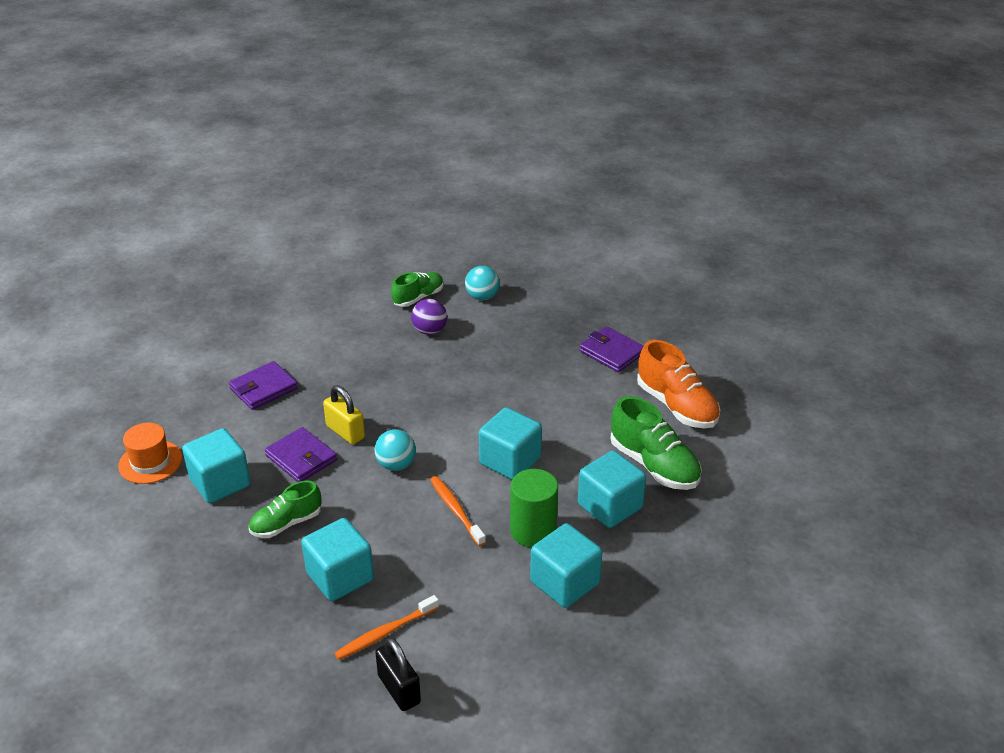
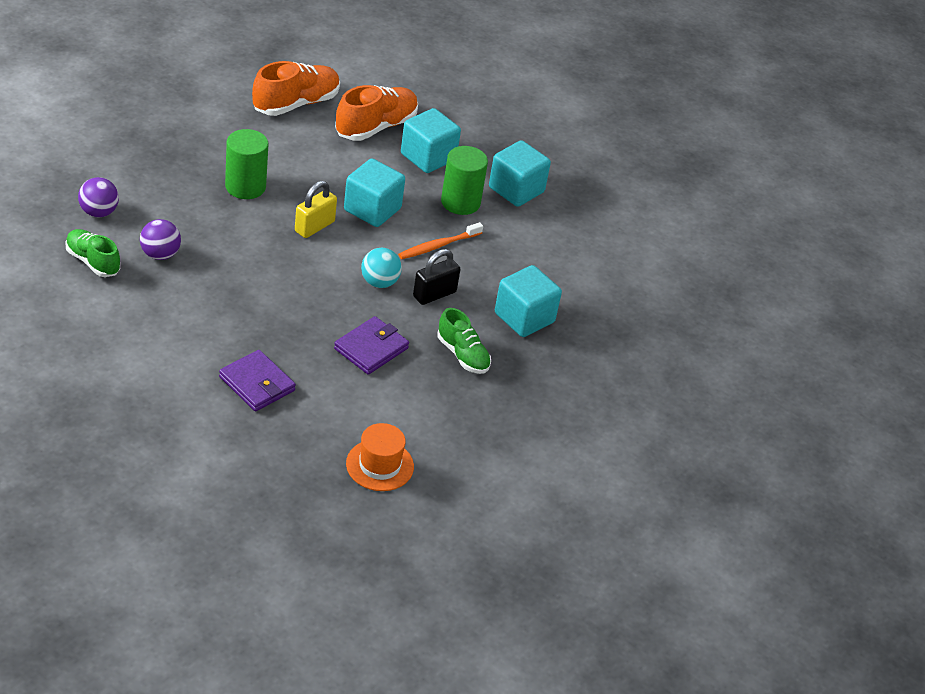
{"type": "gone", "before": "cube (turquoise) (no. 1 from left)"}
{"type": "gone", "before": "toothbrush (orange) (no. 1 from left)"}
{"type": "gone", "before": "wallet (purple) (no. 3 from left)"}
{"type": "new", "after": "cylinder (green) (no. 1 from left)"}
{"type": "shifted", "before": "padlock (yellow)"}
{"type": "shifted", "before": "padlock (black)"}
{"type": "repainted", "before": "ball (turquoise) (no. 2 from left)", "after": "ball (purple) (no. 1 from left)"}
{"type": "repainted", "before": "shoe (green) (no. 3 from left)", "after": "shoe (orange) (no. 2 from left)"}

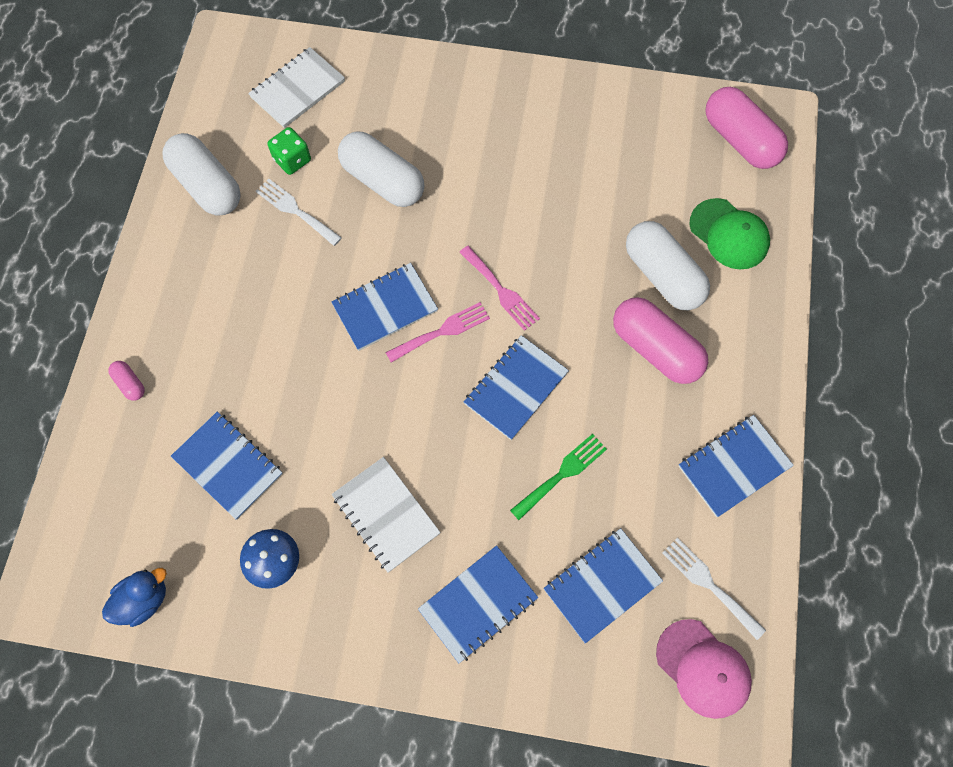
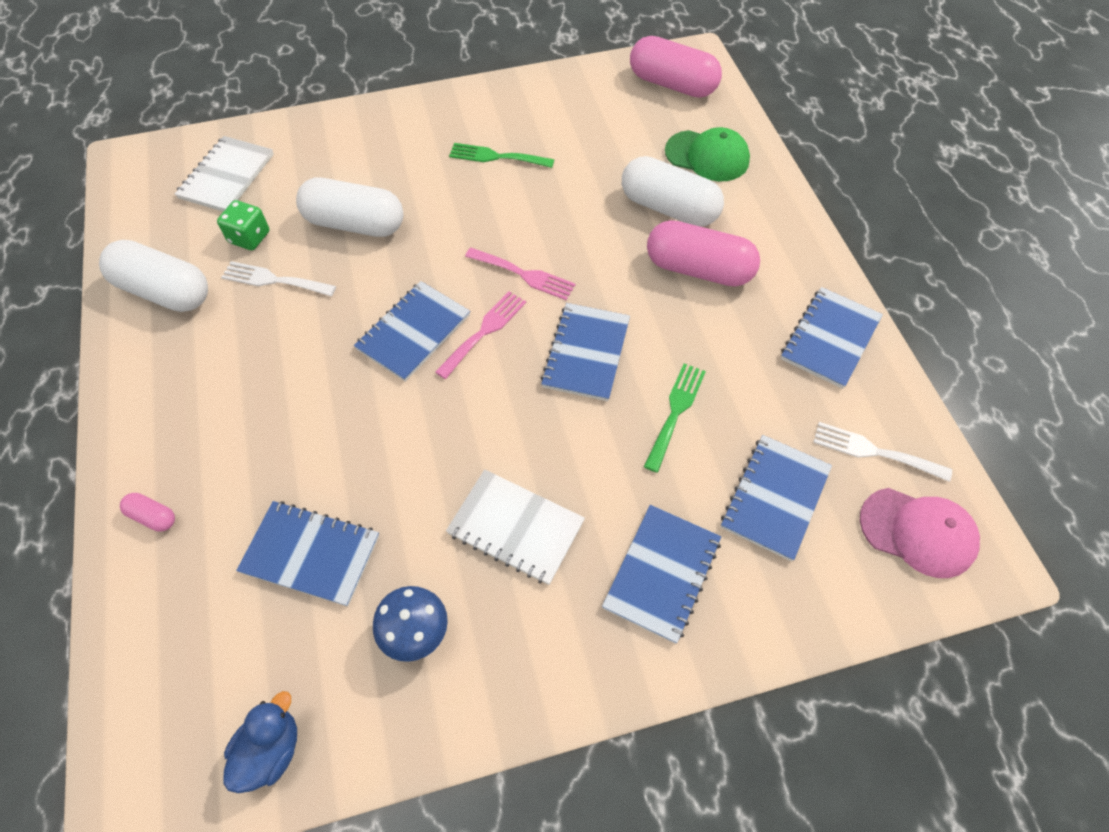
{"type": "new", "after": "fork (green) (no. 1 from left)"}

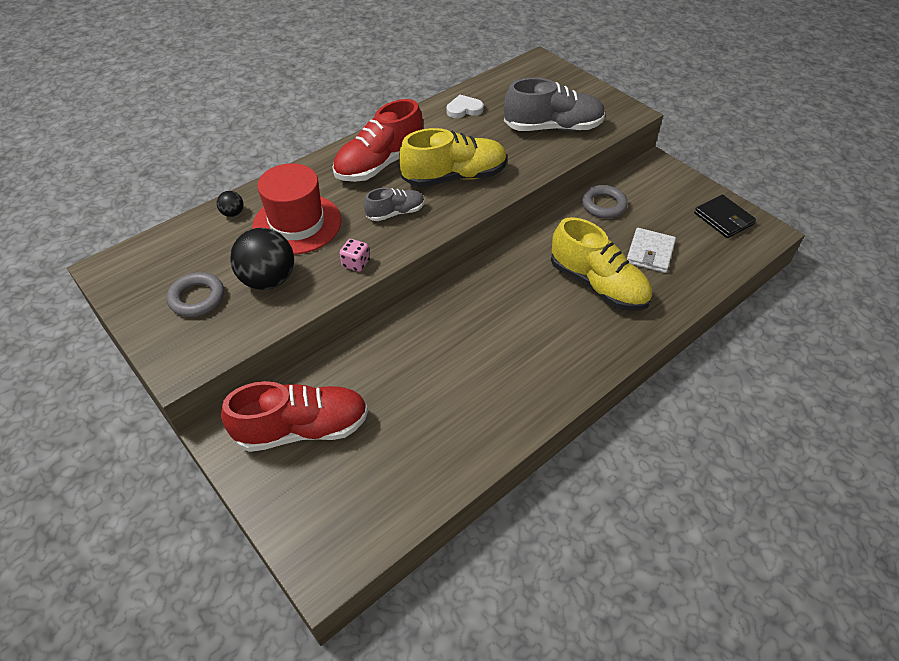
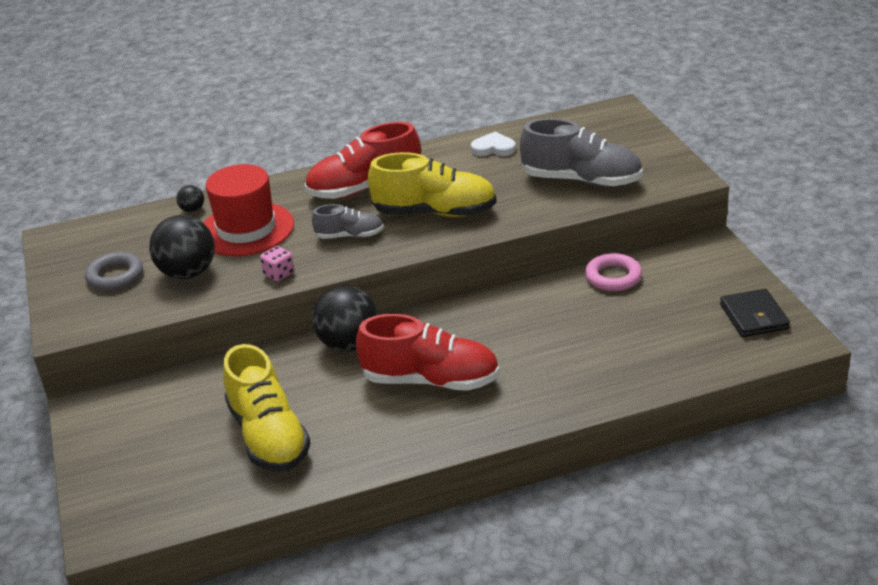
{"type": "gone", "before": "wallet (white)"}
{"type": "new", "after": "ball (black) (no. 3 from left)"}
{"type": "shifted", "before": "shoe (red) (no. 1 from left in the first image)", "after": "shoe (red) (no. 2 from left)"}
{"type": "shifted", "before": "shoe (yellow) (no. 2 from left in the first image)", "after": "shoe (yellow) (no. 1 from left)"}
{"type": "repainted", "before": "ring (grey) (no. 2 from left)", "after": "ring (pink)"}

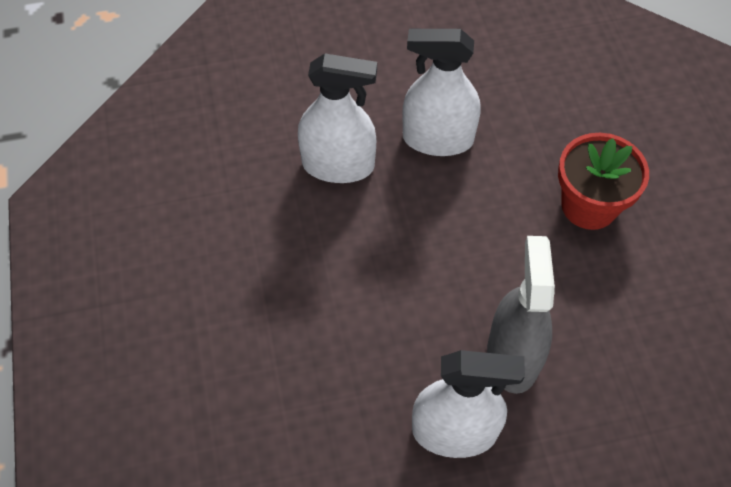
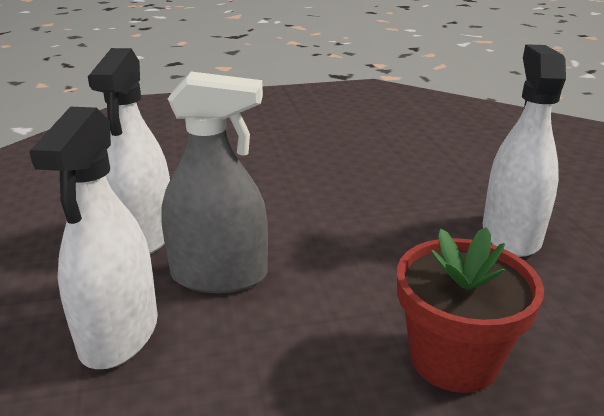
{"type": "shifted", "before": "spray bottle (white) (no. 1 from left)"}

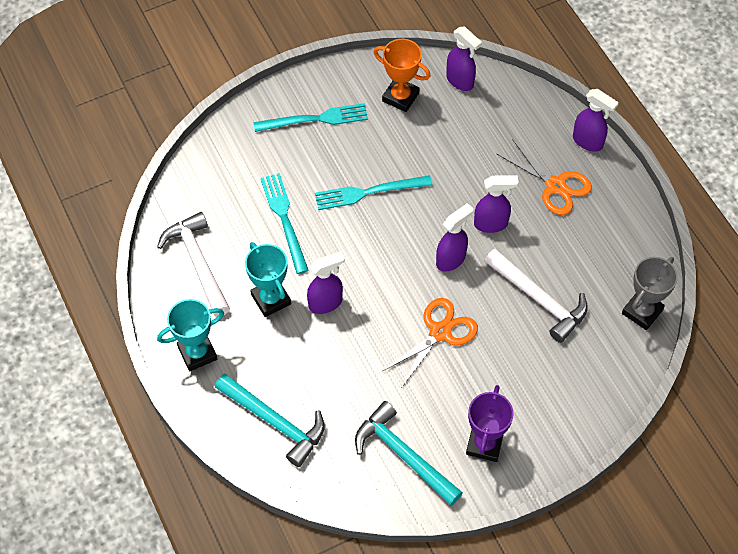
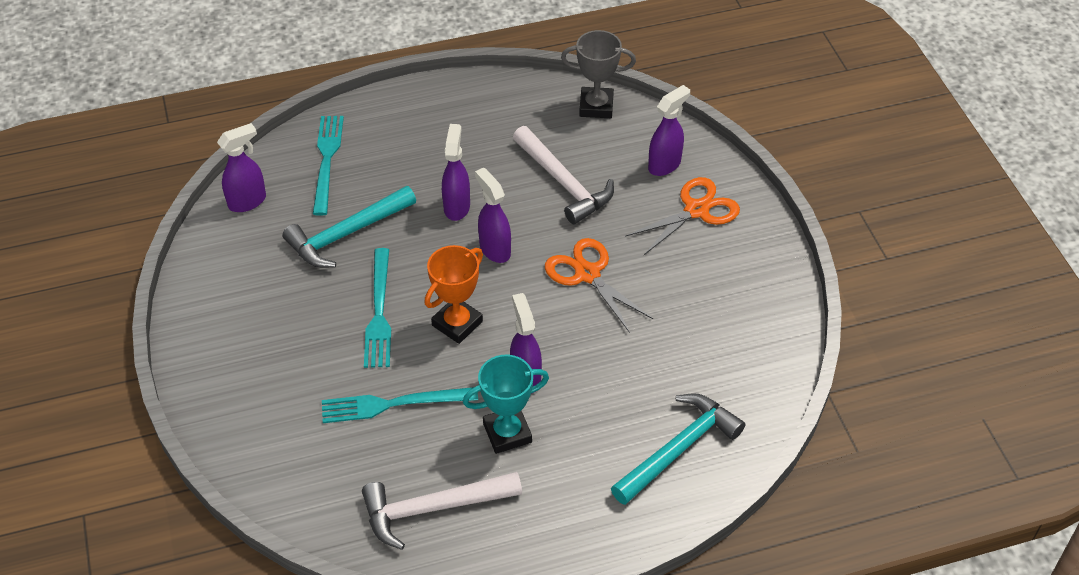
{"type": "gone", "before": "trophy (turquoise) (no. 1 from left)"}
{"type": "gone", "before": "trophy (purple)"}
{"type": "shifted", "before": "fork (turquoise) (no. 2 from left in the first image)", "after": "fork (turquoise) (no. 1 from left)"}
{"type": "shifted", "before": "hammer (turquoise) (no. 2 from left in the first image)", "after": "hammer (turquoise) (no. 1 from left)"}
{"type": "shifted", "before": "trophy (orange)"}
{"type": "shifted", "before": "scissors (orange) (no. 2 from left)"}
{"type": "shifted", "before": "spray bottle (purple) (no. 5 from left)"}
{"type": "rotated", "before": "hammer (white) (no. 2 from left)", "turn": 90}
{"type": "rotated", "before": "trophy (grey)", "turn": -45}

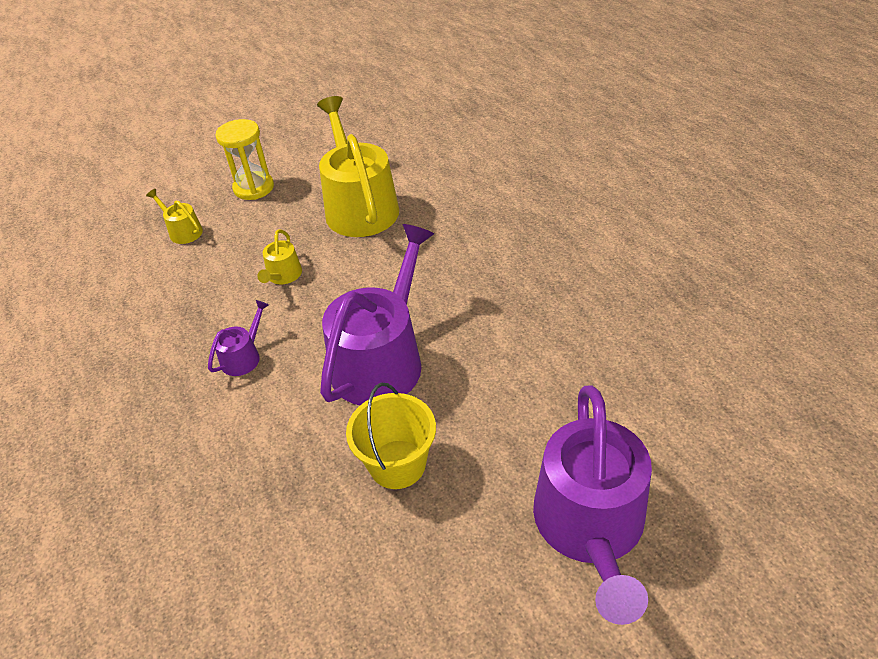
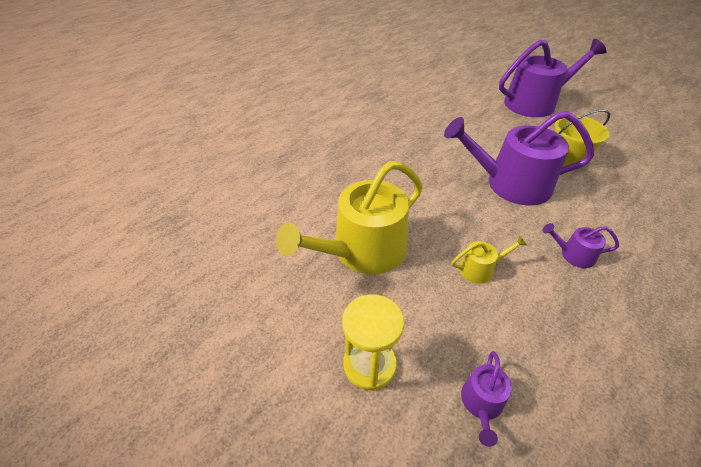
{"type": "repainted", "before": "watering can (yellow) (no. 1 from left)", "after": "watering can (purple) (no. 1 from left)"}

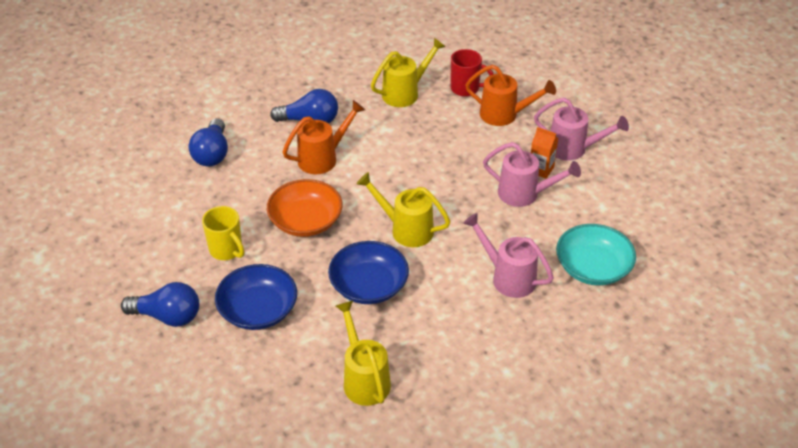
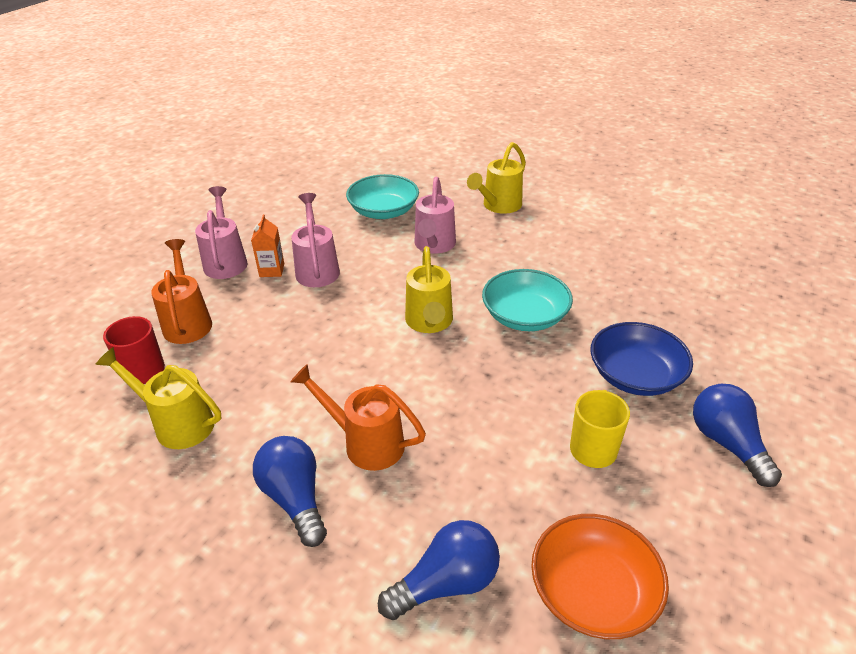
{"type": "shifted", "before": "bowl (orange)"}
{"type": "shifted", "before": "watering can (yellow) (no. 1 from left in the first image)", "after": "watering can (yellow) (no. 3 from left)"}
{"type": "repainted", "before": "bowl (blue) (no. 2 from left)", "after": "bowl (turquoise) (no. 2 from left)"}

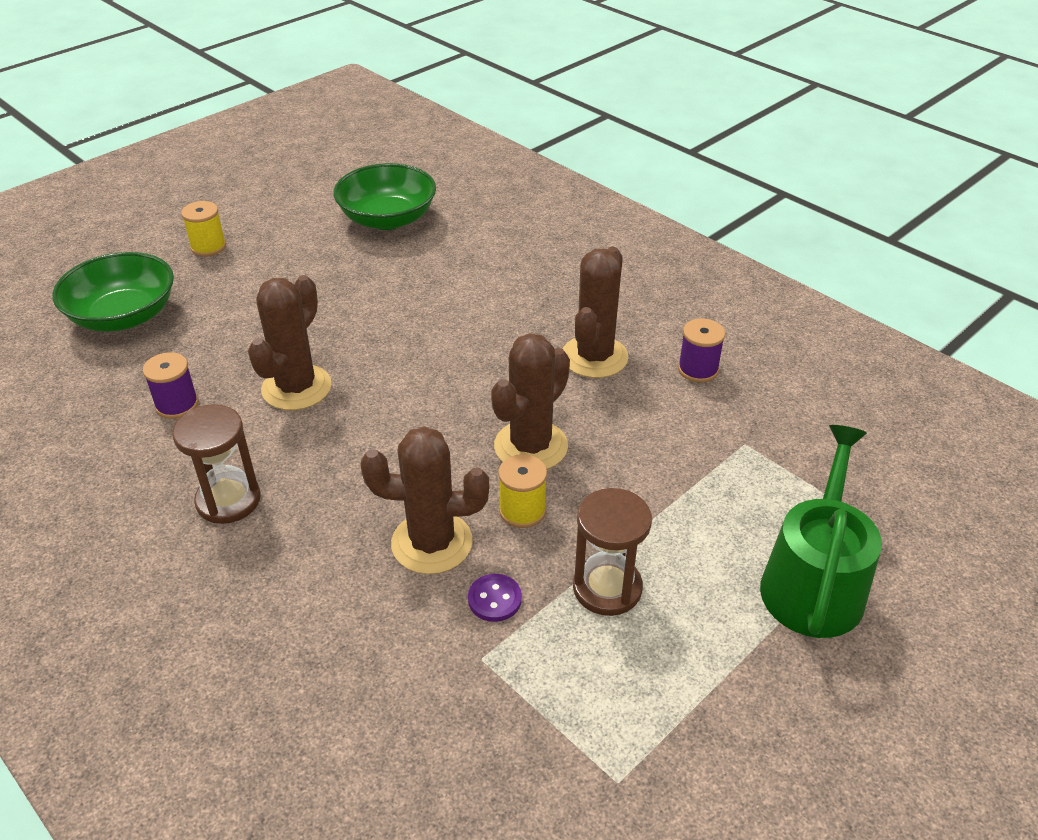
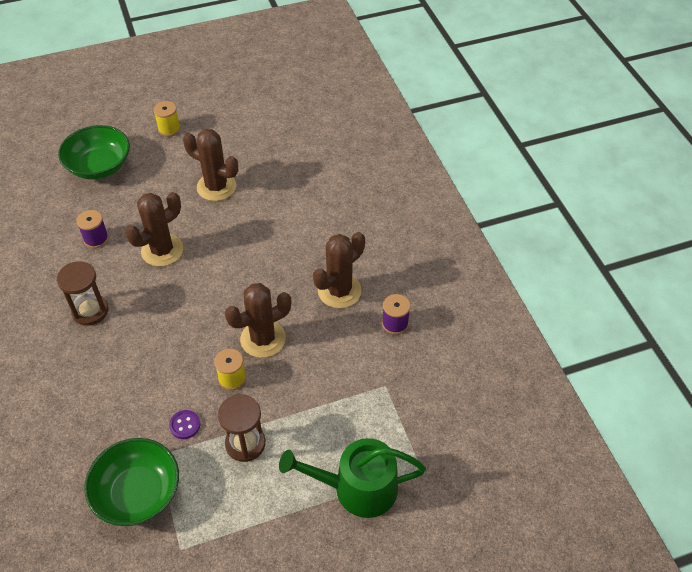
{"type": "shifted", "before": "bowl (green) (no. 2 from left)"}
{"type": "shifted", "before": "cactus (brown) (no. 2 from left)"}
{"type": "rotated", "before": "watering can (green)", "turn": -135}

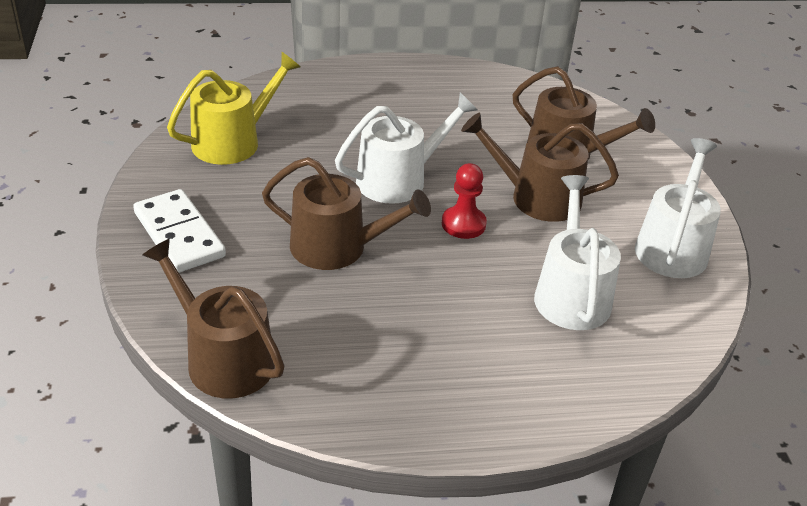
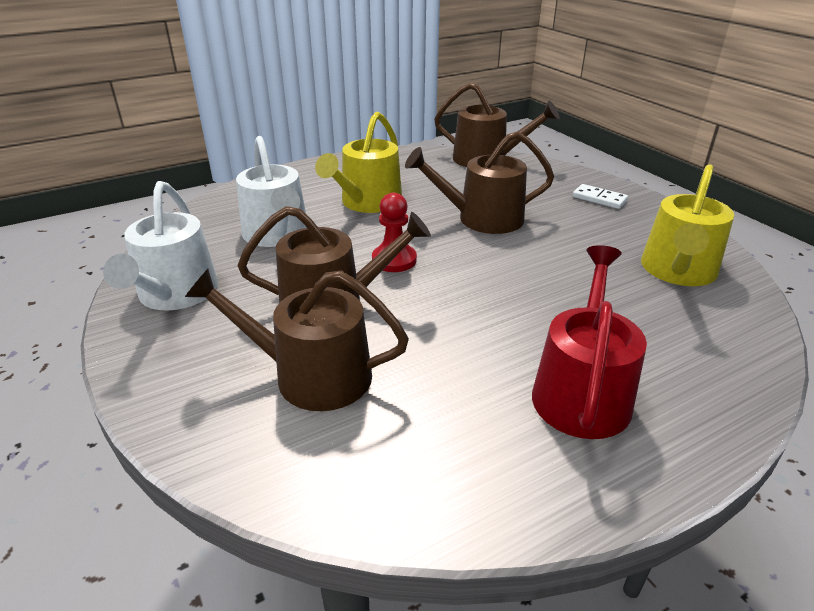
{"type": "gone", "before": "watering can (white) (no. 1 from left)"}
{"type": "new", "after": "watering can (yellow) (no. 1 from left)"}
{"type": "new", "after": "watering can (red)"}
{"type": "scaled", "before": "domino (white)", "scale": 0.55}

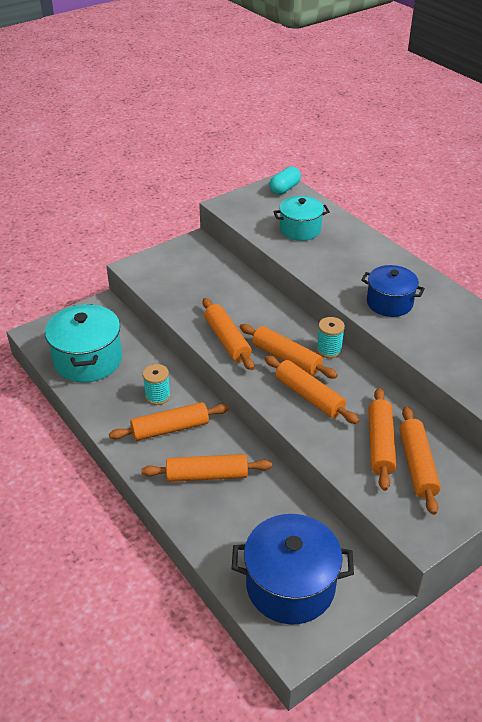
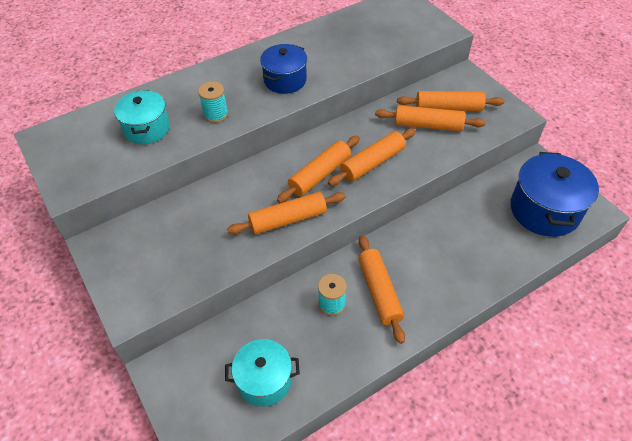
{"type": "gone", "before": "rolling pin (orange) (no. 2 from left)"}
{"type": "gone", "before": "capsule (turquoise)"}
{"type": "shifted", "before": "spool (turquoise) (no. 2 from left in the first image)", "after": "spool (turquoise) (no. 1 from left)"}
{"type": "scaled", "before": "pot (turquoise) (no. 1 from left in the first image)", "scale": 0.65}

